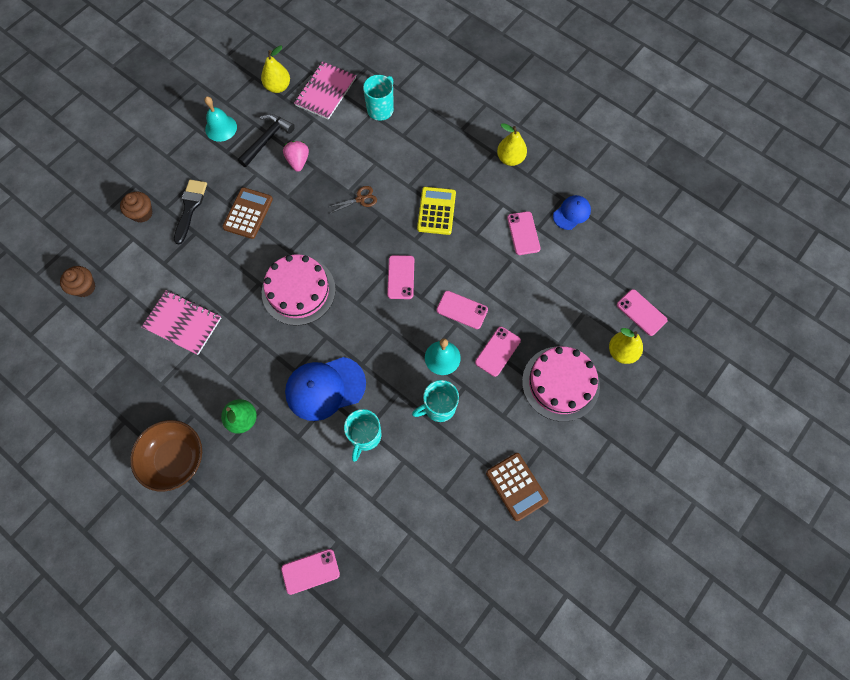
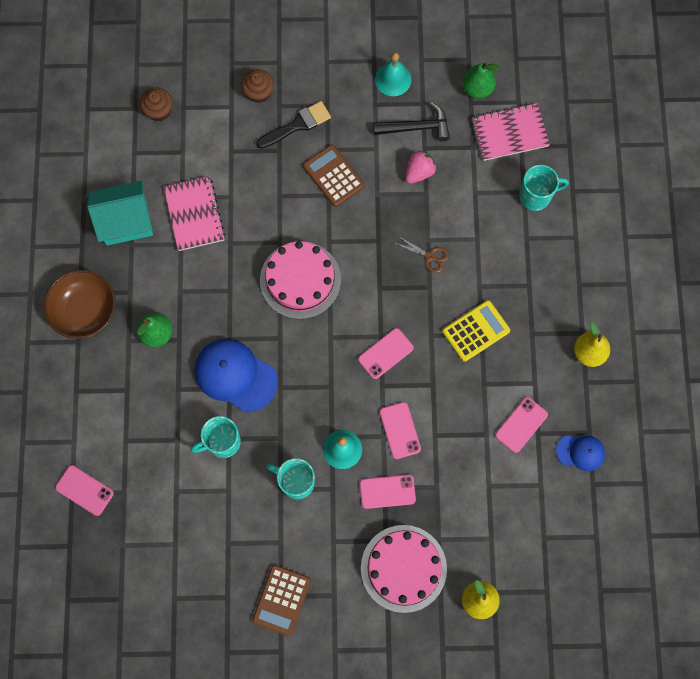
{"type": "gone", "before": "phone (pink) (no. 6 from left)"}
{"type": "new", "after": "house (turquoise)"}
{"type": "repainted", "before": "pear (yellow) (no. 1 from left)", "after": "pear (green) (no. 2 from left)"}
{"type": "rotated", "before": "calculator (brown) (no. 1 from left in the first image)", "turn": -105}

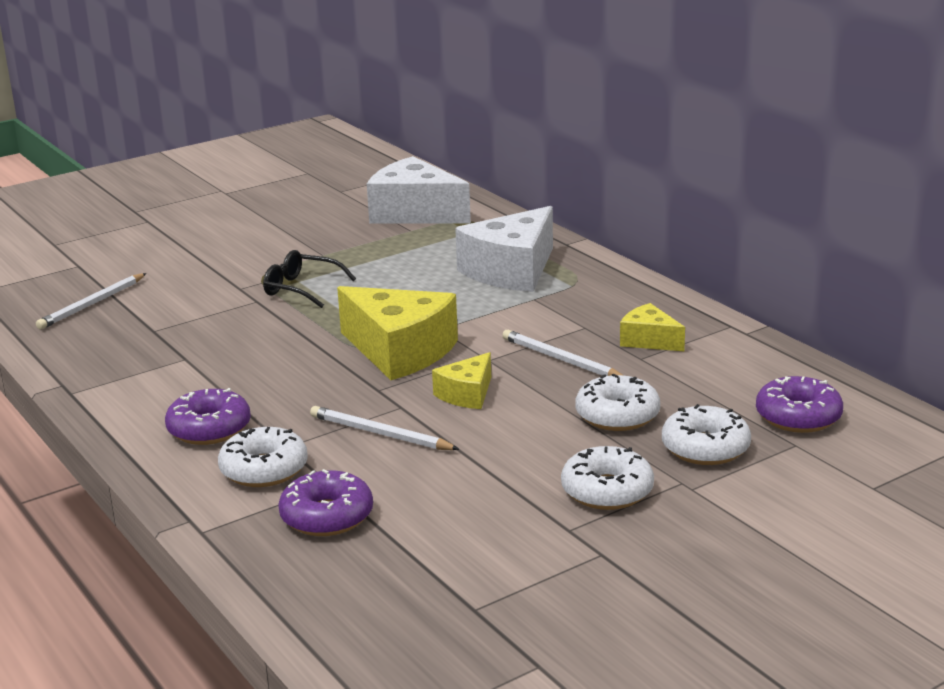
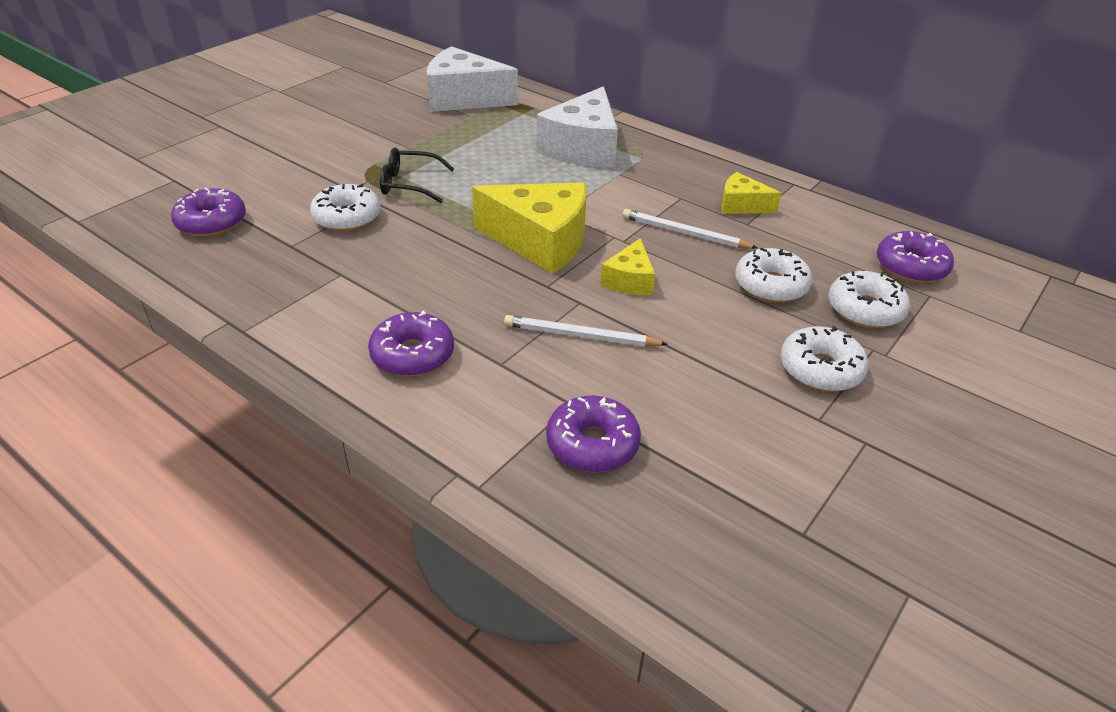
{"type": "shifted", "before": "donut (white) (no. 1 from left)"}
{"type": "swapped", "before": "pencil (white) (no. 1 from left)", "after": "donut (purple) (no. 1 from left)"}

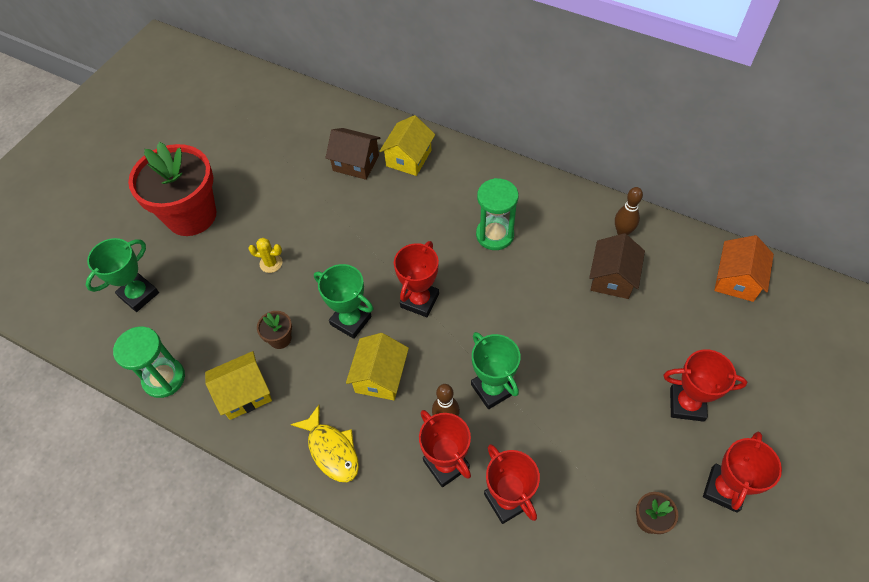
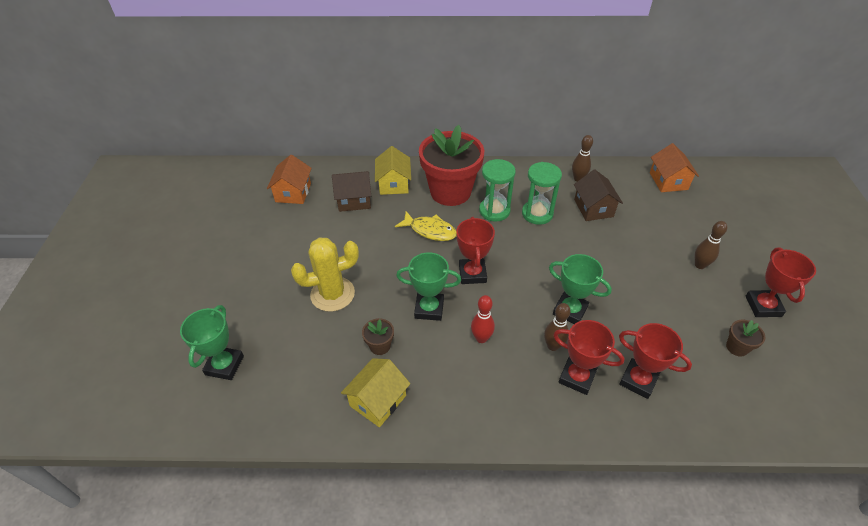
{"type": "new", "after": "house (orange) (no. 1 from left)"}
{"type": "shifted", "before": "hourglass (green) (no. 1 from left in the first image)", "after": "hourglass (green) (no. 2 from left)"}
{"type": "shifted", "before": "flower pot (red)"}
{"type": "shifted", "before": "fish (yellow)"}
{"type": "swapped", "before": "house (yellow) (no. 2 from left)", "after": "bowling pin (red)"}
{"type": "swapped", "before": "trophy (red) (no. 4 from left)", "after": "bowling pin (brown) (no. 3 from left)"}
{"type": "scaled", "before": "cactus (yellow)", "scale": 2.1}

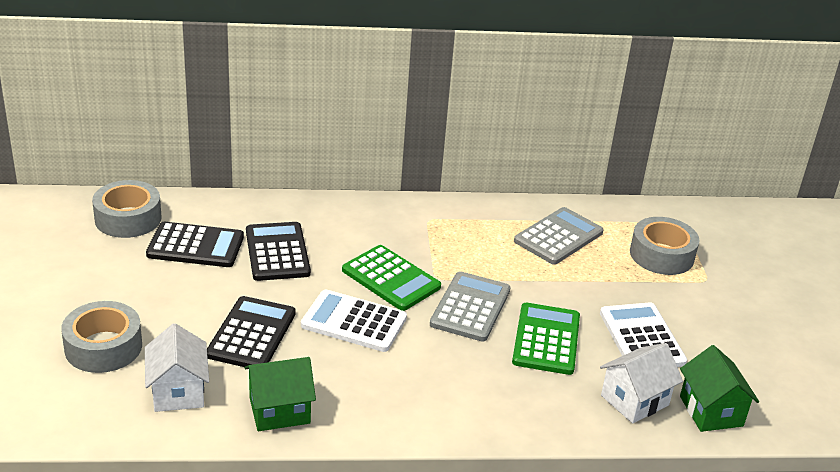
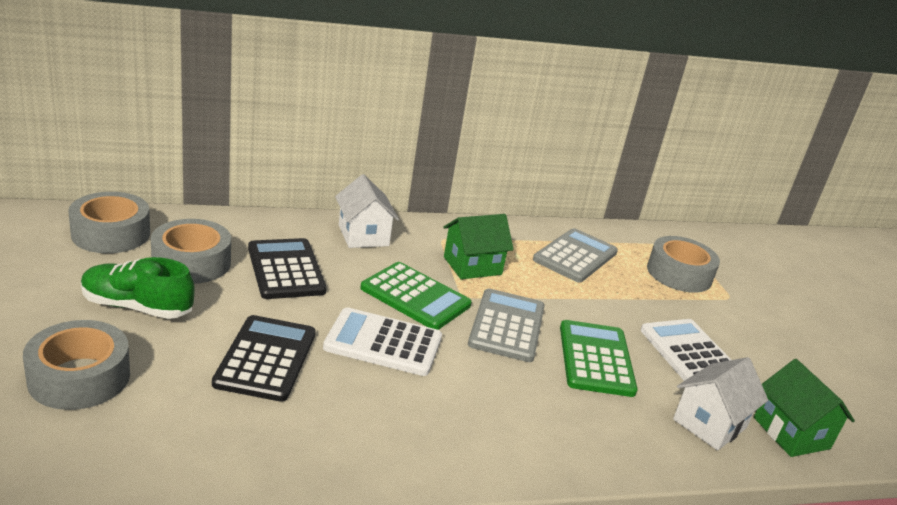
{"type": "new", "after": "shoe (green)"}
{"type": "shifted", "before": "house (white) (no. 1 from left)"}
{"type": "shifted", "before": "house (green) (no. 1 from left)"}
{"type": "swapped", "before": "calculator (black) (no. 1 from left)", "after": "tape (grey) (no. 3 from left)"}

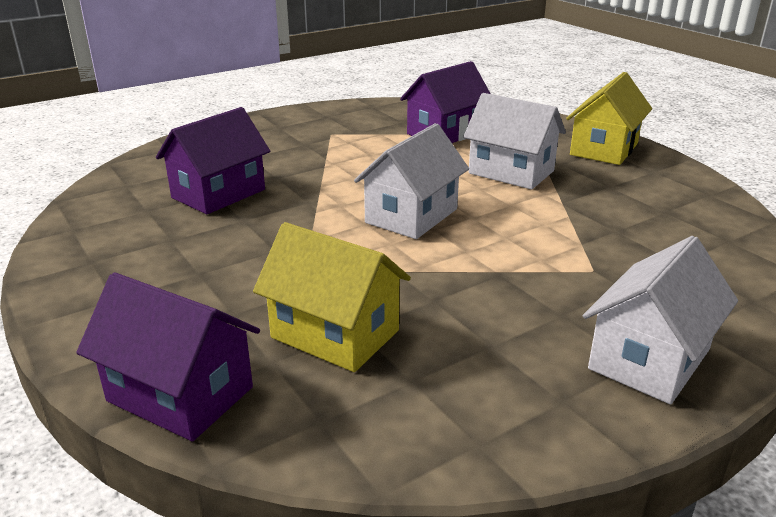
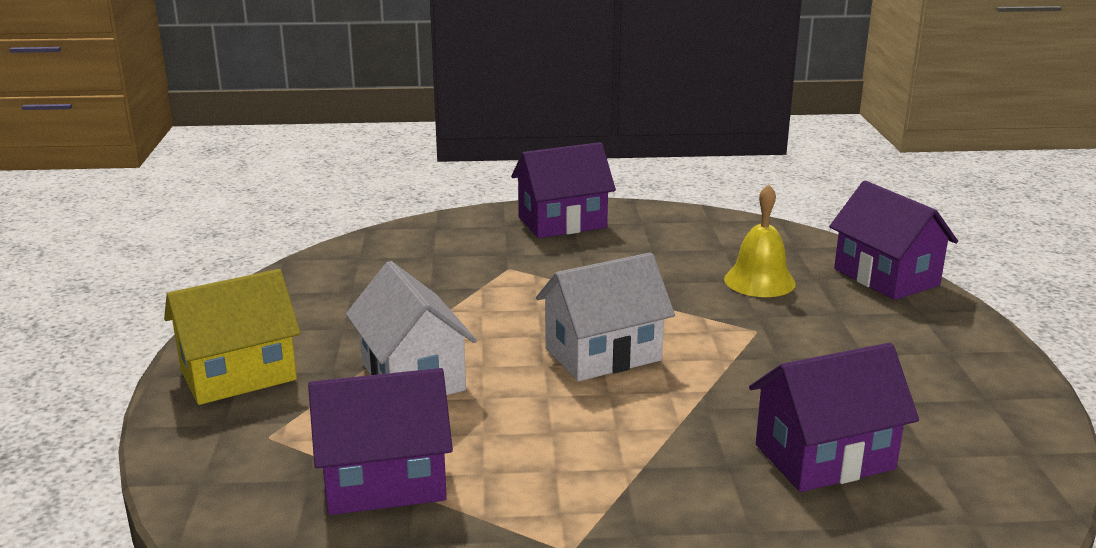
{"type": "swapped", "before": "house (yellow) (no. 1 from left)", "after": "bell (yellow)"}
{"type": "repainted", "before": "house (white) (no. 3 from left)", "after": "house (purple) (no. 2 from left)"}

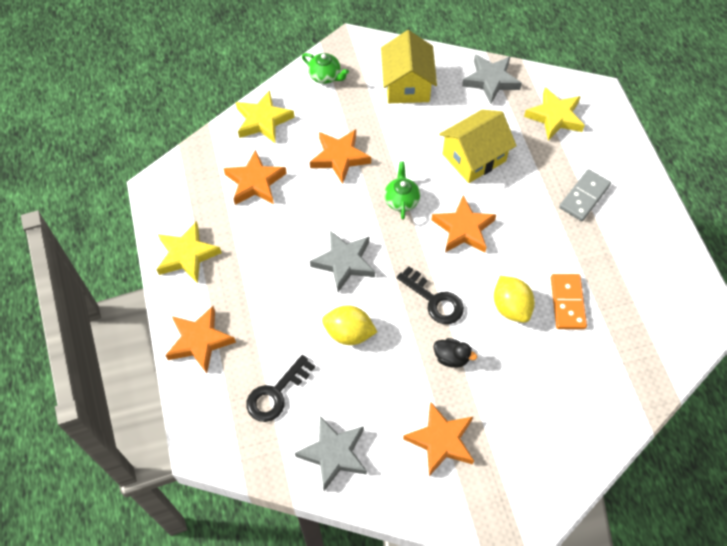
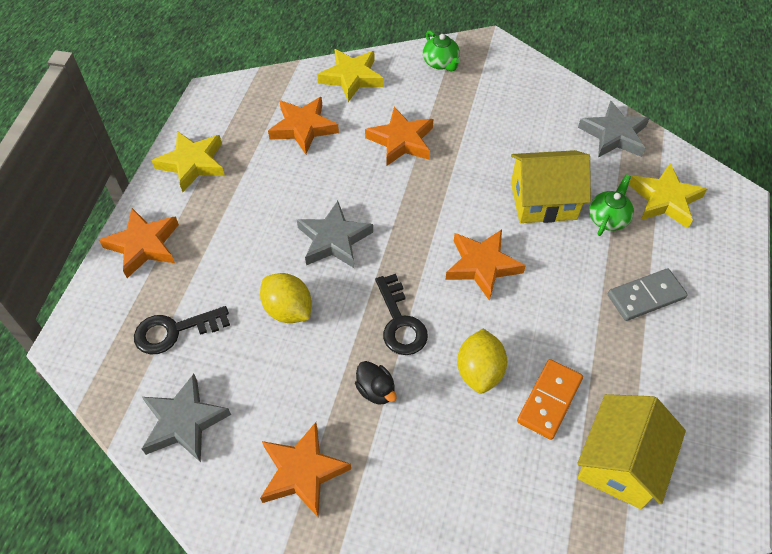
{"type": "shifted", "before": "house (yellow) (no. 1 from left in the first image)", "after": "house (yellow) (no. 2 from left)"}
{"type": "shifted", "before": "teapot (green) (no. 2 from left)"}

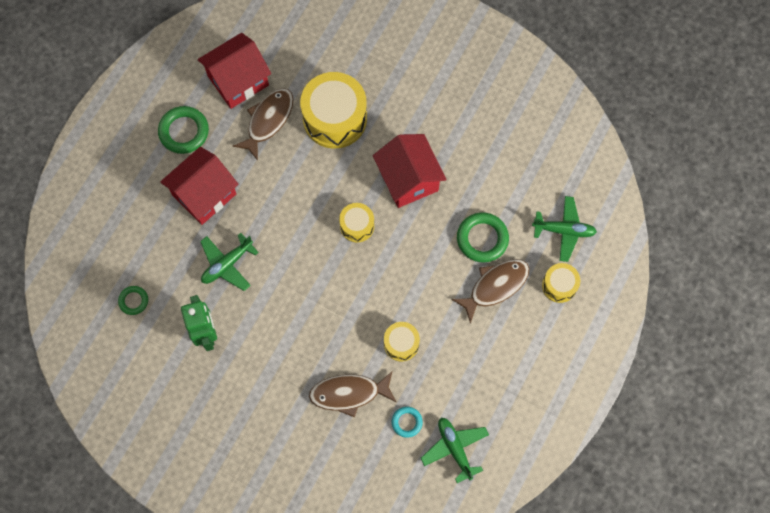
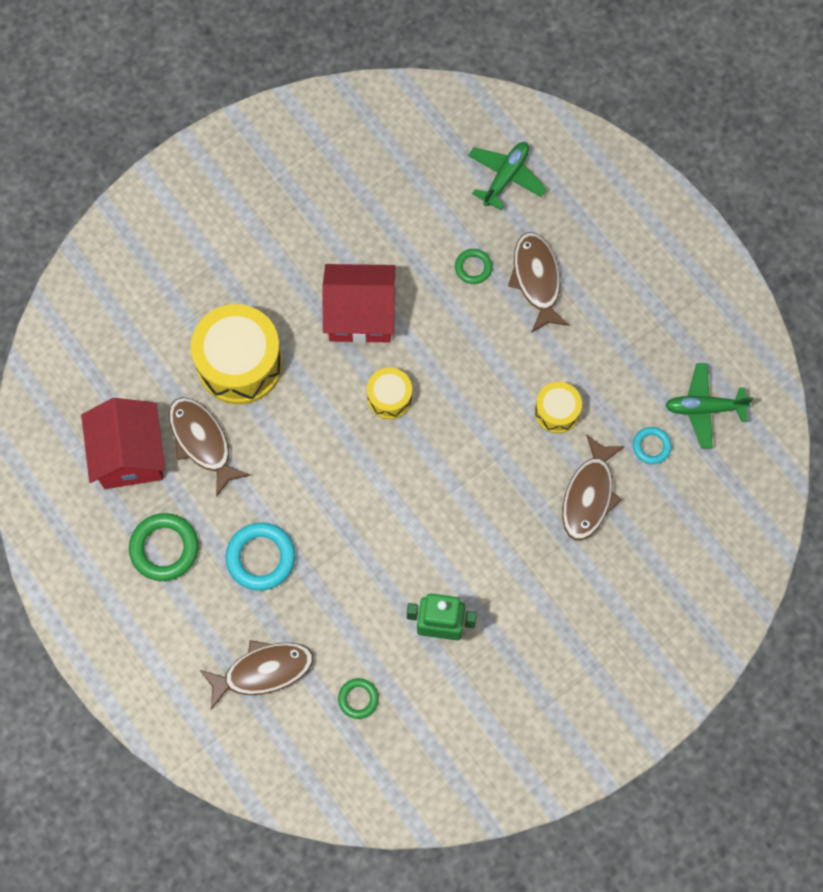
{"type": "gone", "before": "plane (green) (no. 1 from left)"}
{"type": "gone", "before": "drum (yellow) (no. 4 from left)"}
{"type": "new", "after": "fish (brown) (no. 2 from left)"}
{"type": "swapped", "before": "house (red) (no. 1 from left)", "after": "ring (turquoise) (no. 1 from left)"}
{"type": "scaled", "before": "ring (green) (no. 3 from left)", "scale": 0.57}

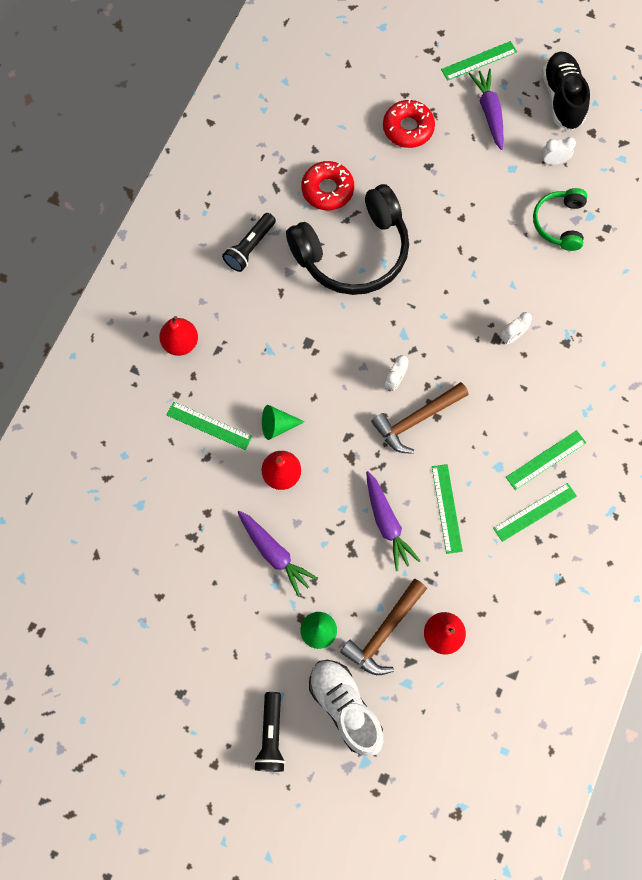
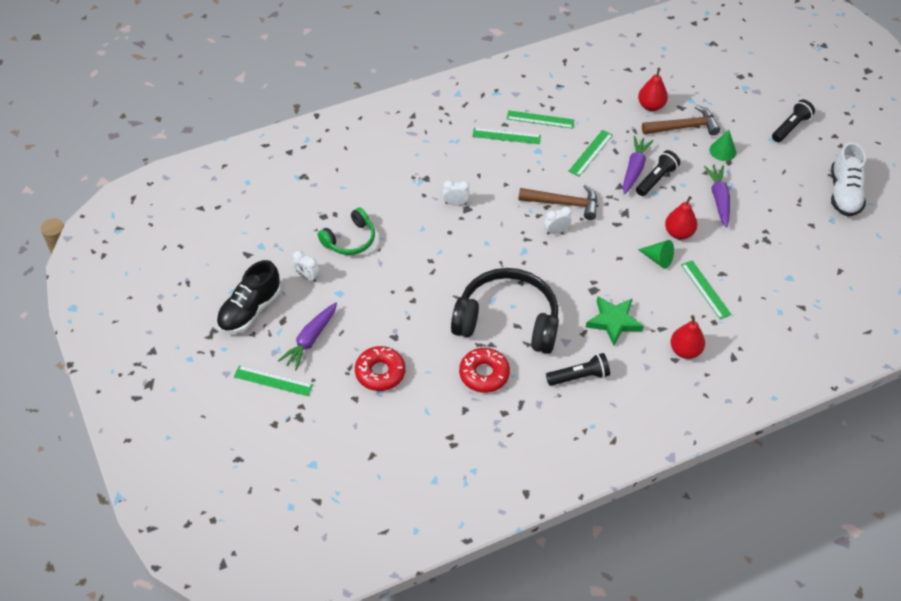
{"type": "new", "after": "star (green)"}
{"type": "new", "after": "flashlight (black) (no. 2 from left)"}
{"type": "shifted", "before": "shoe (white)"}

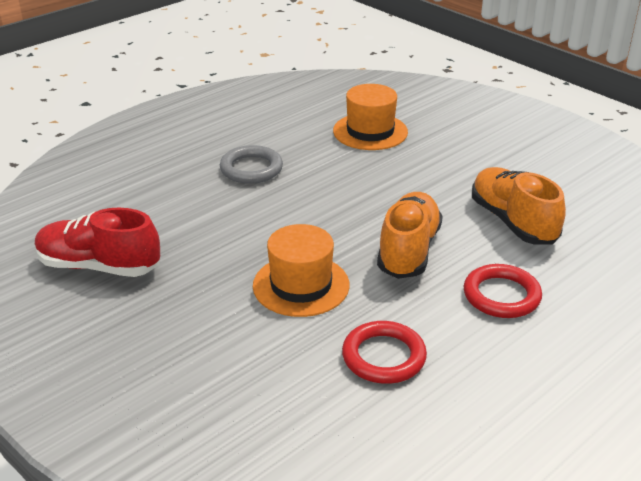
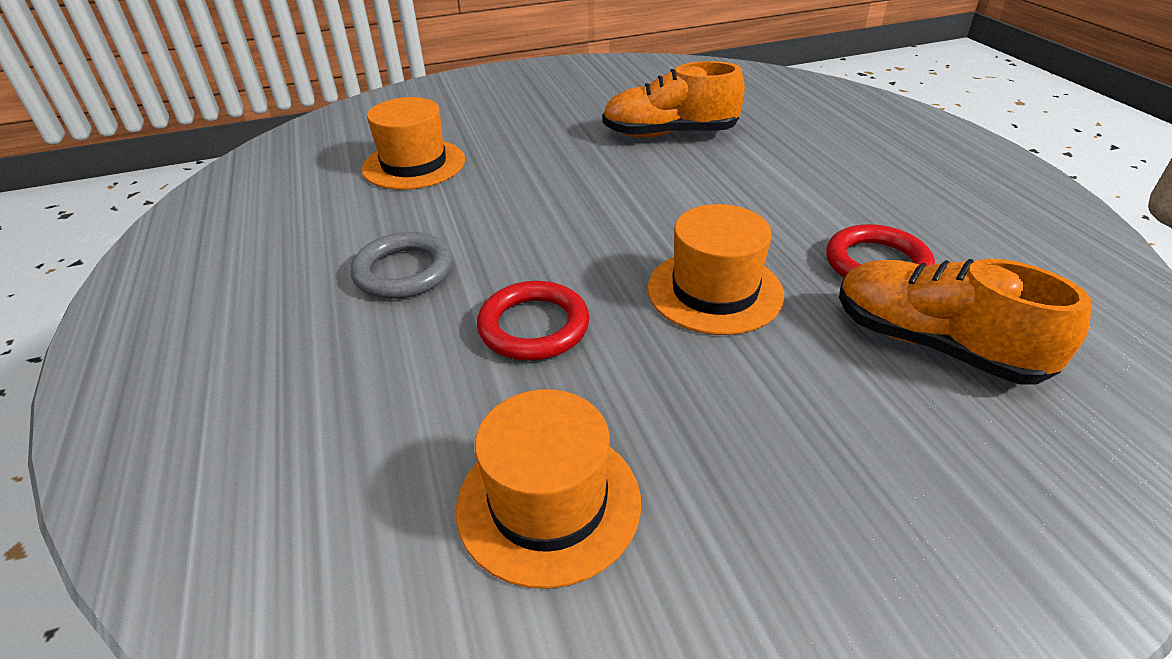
{"type": "shifted", "before": "shoe (orange) (no. 1 from left in the first image)", "after": "shoe (orange) (no. 2 from left)"}
{"type": "shifted", "before": "ring (red) (no. 2 from left in the first image)", "after": "ring (red) (no. 1 from left)"}
{"type": "swapped", "before": "shoe (red)", "after": "hat (orange) (no. 2 from left)"}

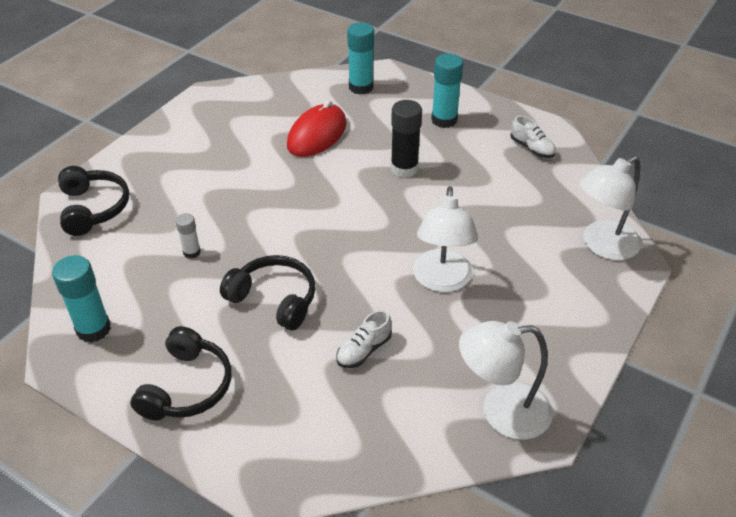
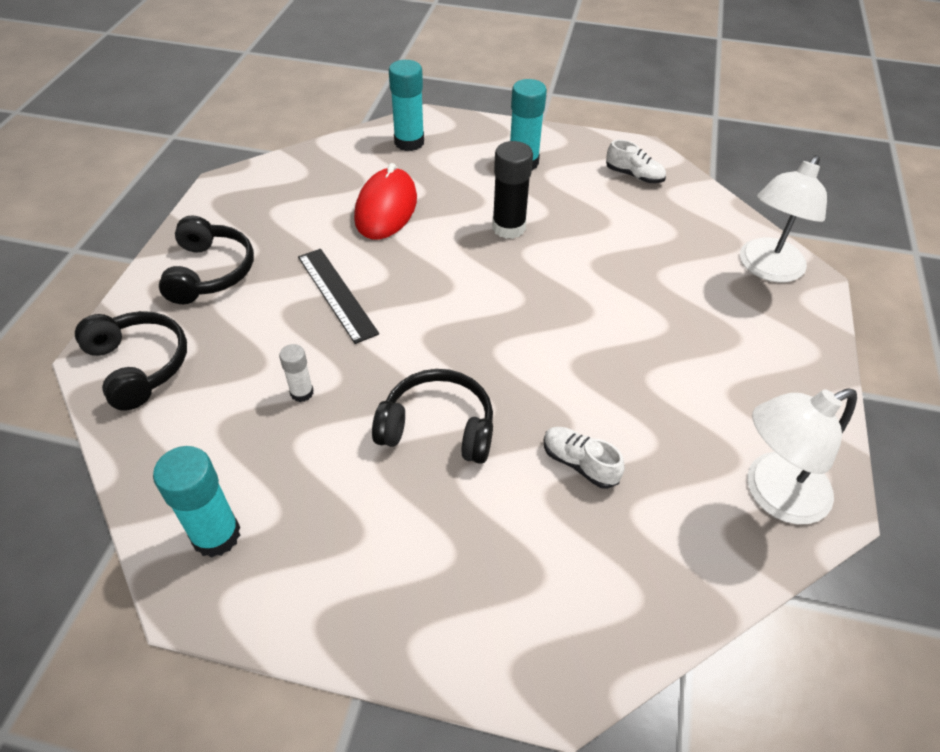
{"type": "gone", "before": "lamp (white) (no. 1 from left)"}
{"type": "new", "after": "ruler (black)"}
{"type": "shifted", "before": "headphones (black) (no. 2 from left)"}
{"type": "rotated", "before": "shoe (white) (no. 1 from left)", "turn": 105}

